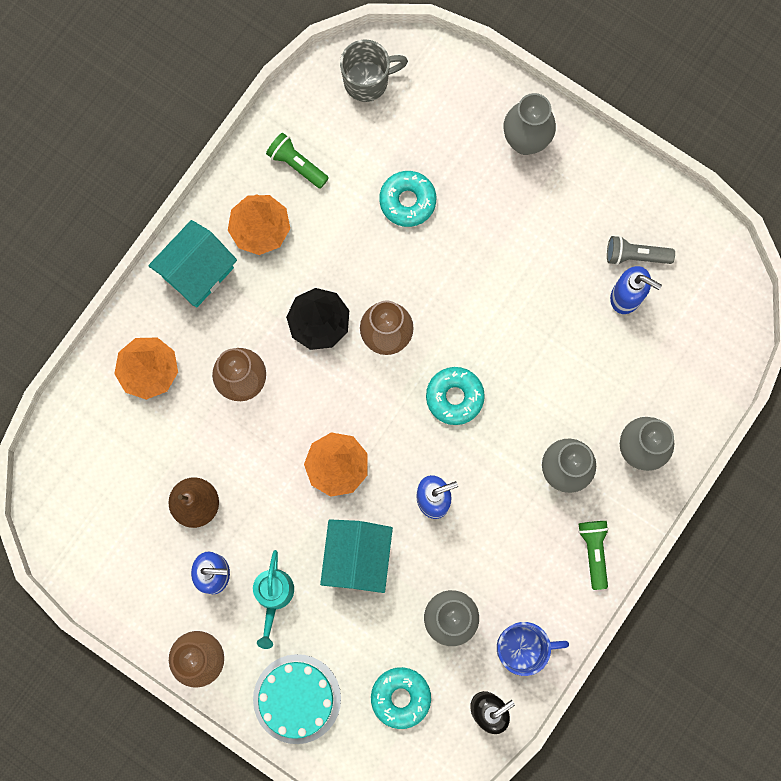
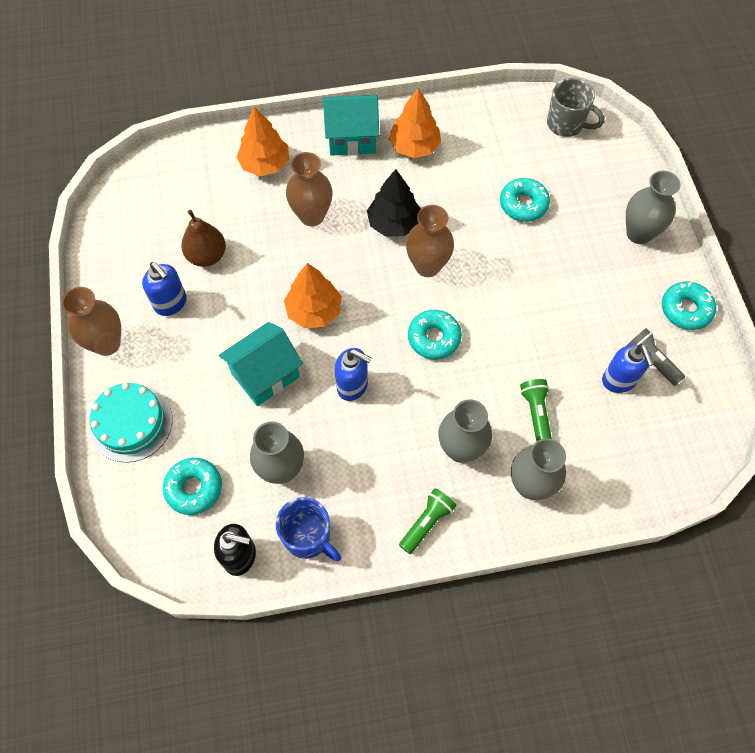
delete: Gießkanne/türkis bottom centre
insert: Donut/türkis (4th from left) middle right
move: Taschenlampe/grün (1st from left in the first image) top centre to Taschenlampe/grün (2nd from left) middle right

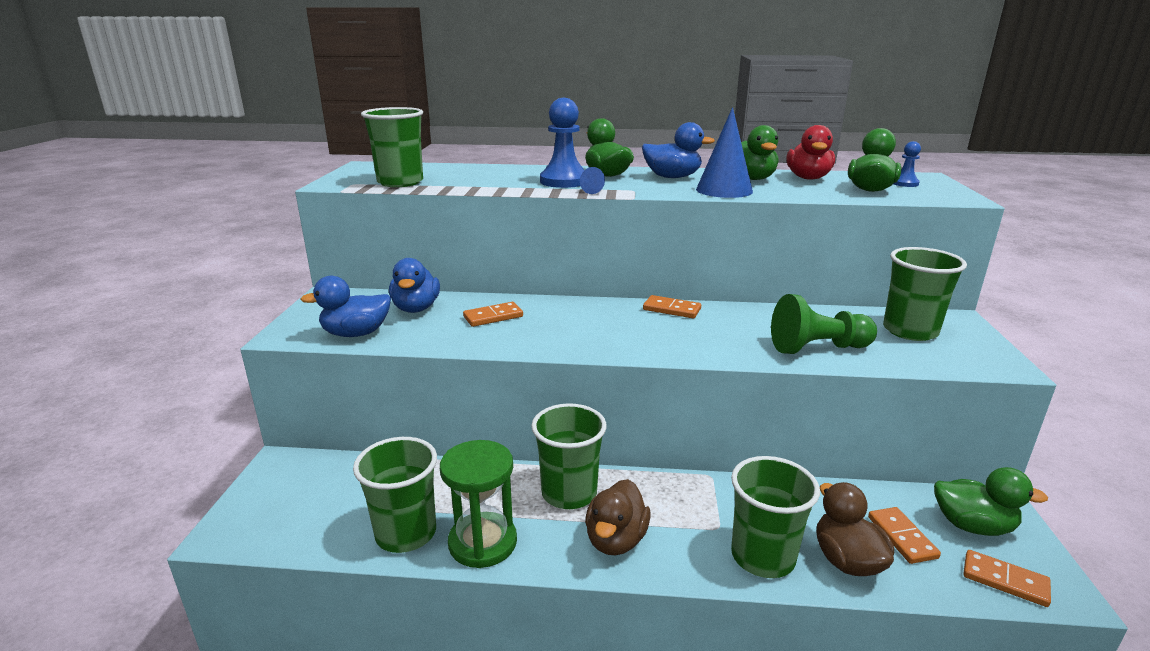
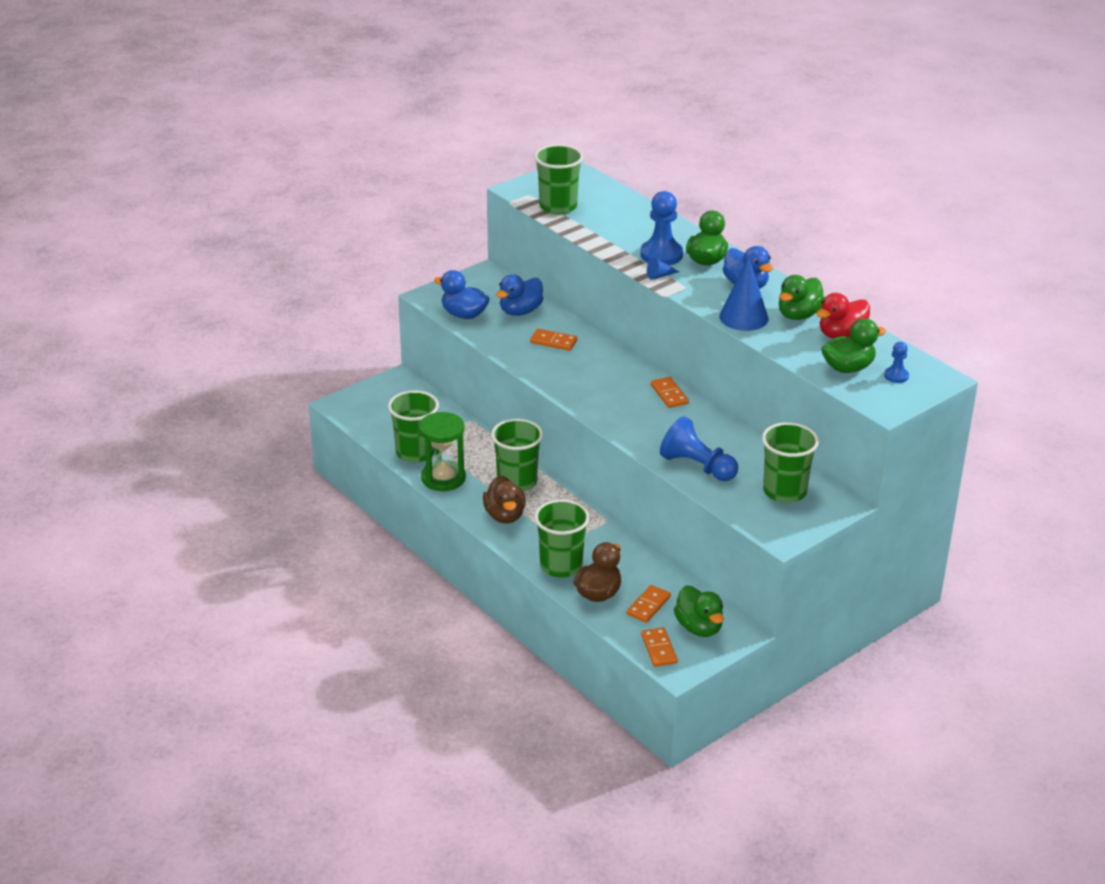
recolor: Bauer/grün middle right to Bauer/blau (2nd from left) centre
rotate: Ente/braun (1st from left) bottom centre = centre 75 degrees counterclockwise

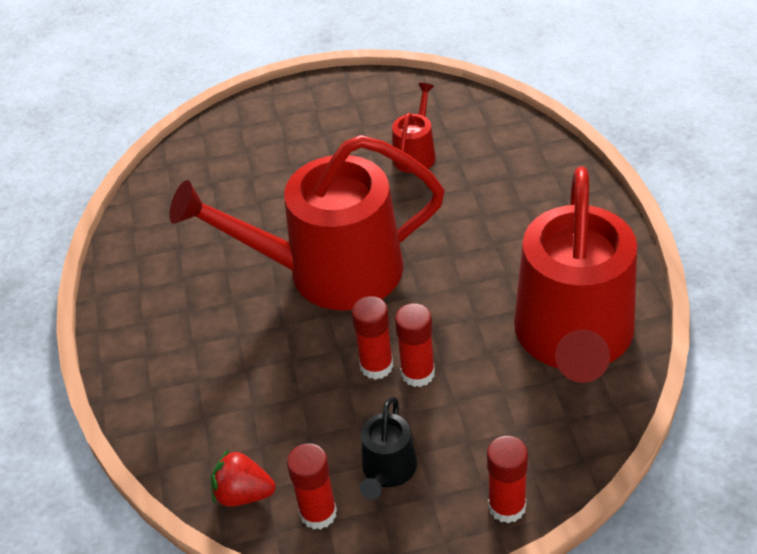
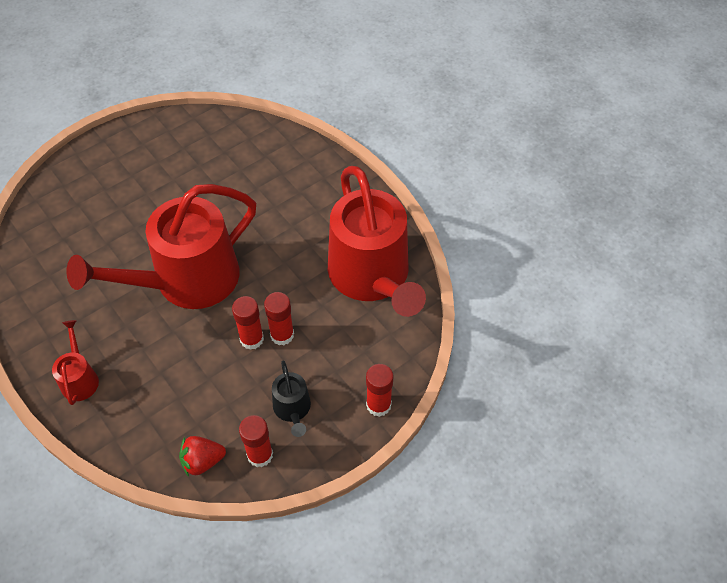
move: Gießkanne/rot (2nd from left in the first image) top centre to Gießkanne/rot (1st from left) middle left

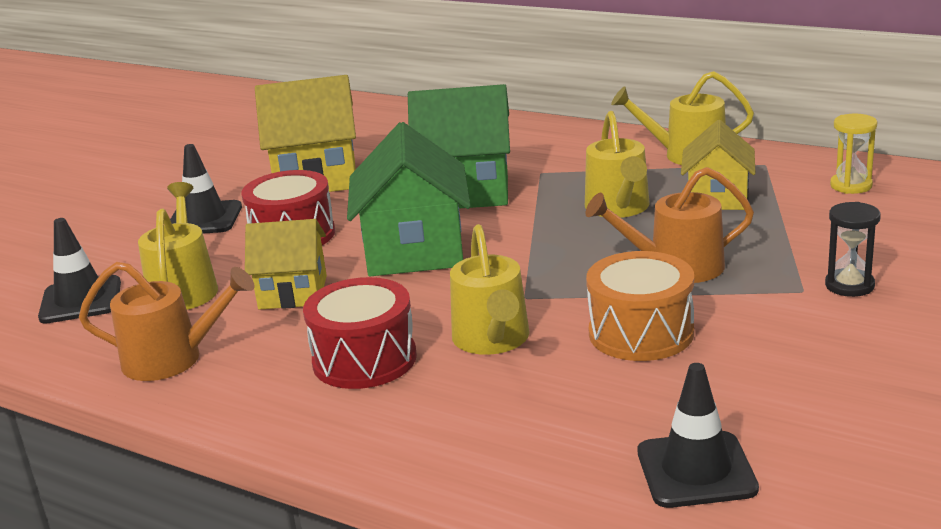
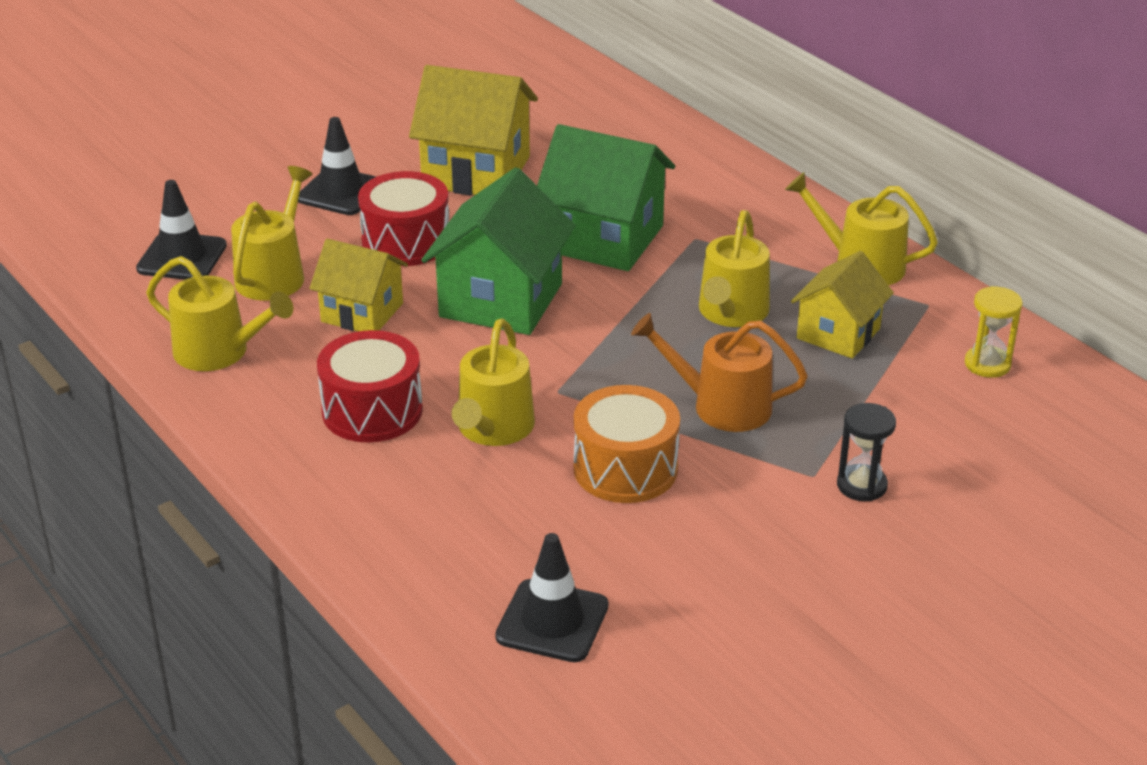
recolor: Gießkanne/orange (1st from left) middle left to Gießkanne/gelb (1st from left) middle left

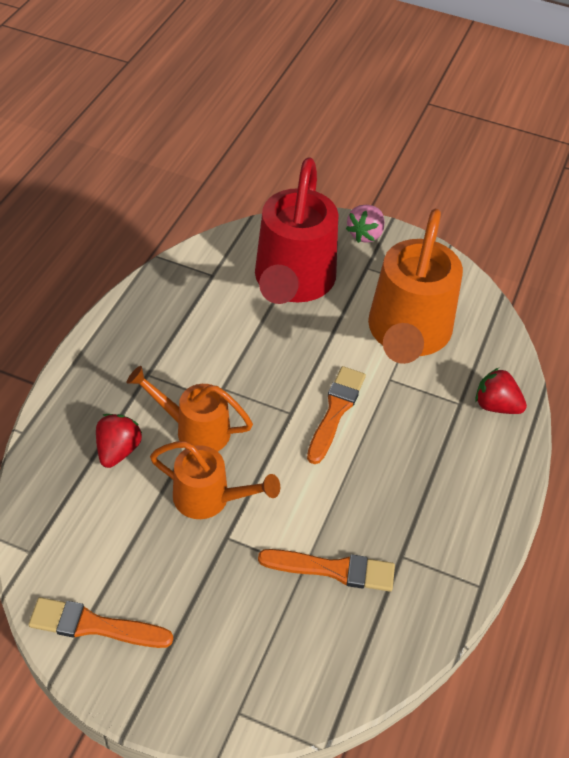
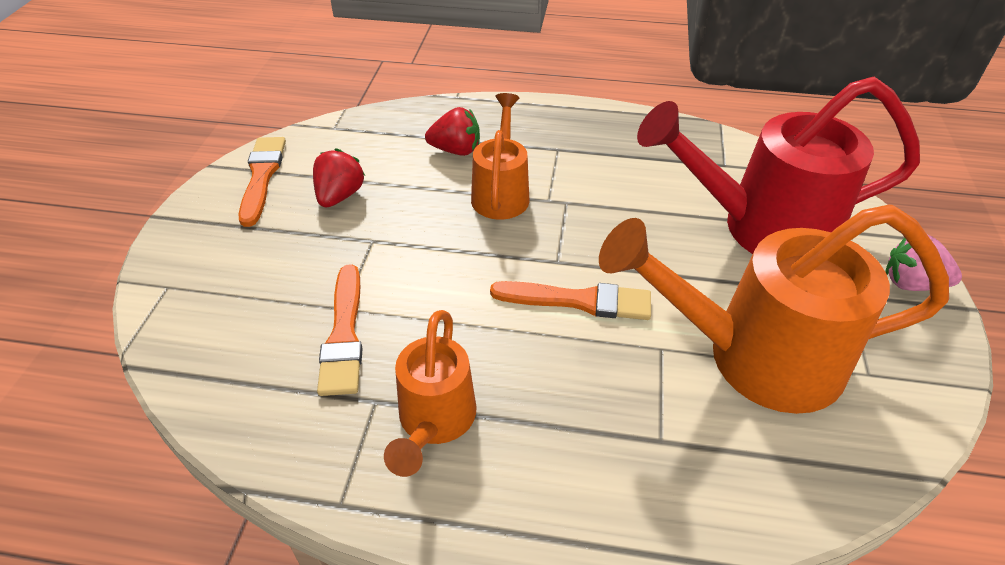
move: Erdbeere/rot (2nd from left in the first image) middle right to Erdbeere/rot (1st from left) top centre; Gießkanne/orange (2nd from left in the first image) centre to Gießkanne/orange (1st from left) bottom centre

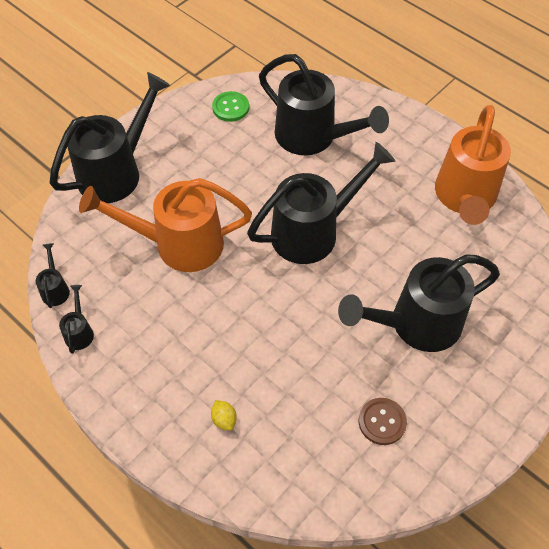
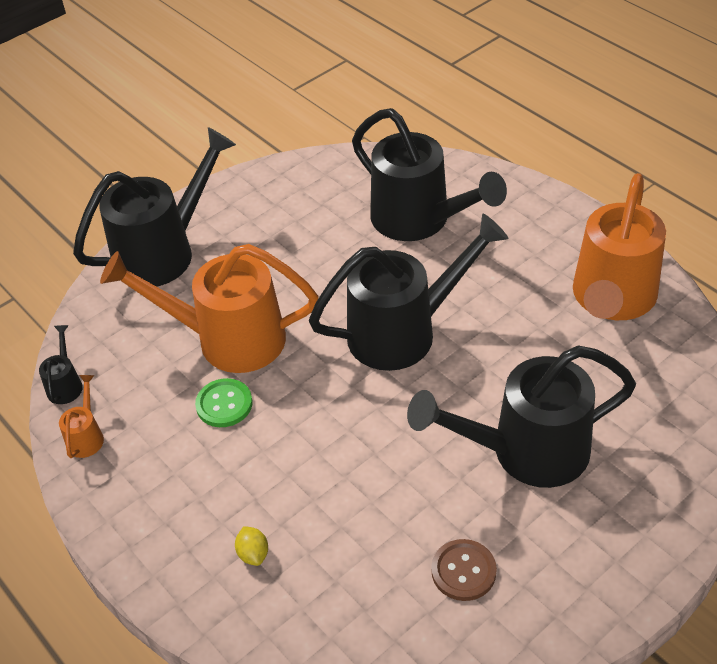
move: Knopf/grün top centre to middle left
recolor: Gießkanne/schwarz (2nd from left) middle left to Gießkanne/orange (1st from left) middle left

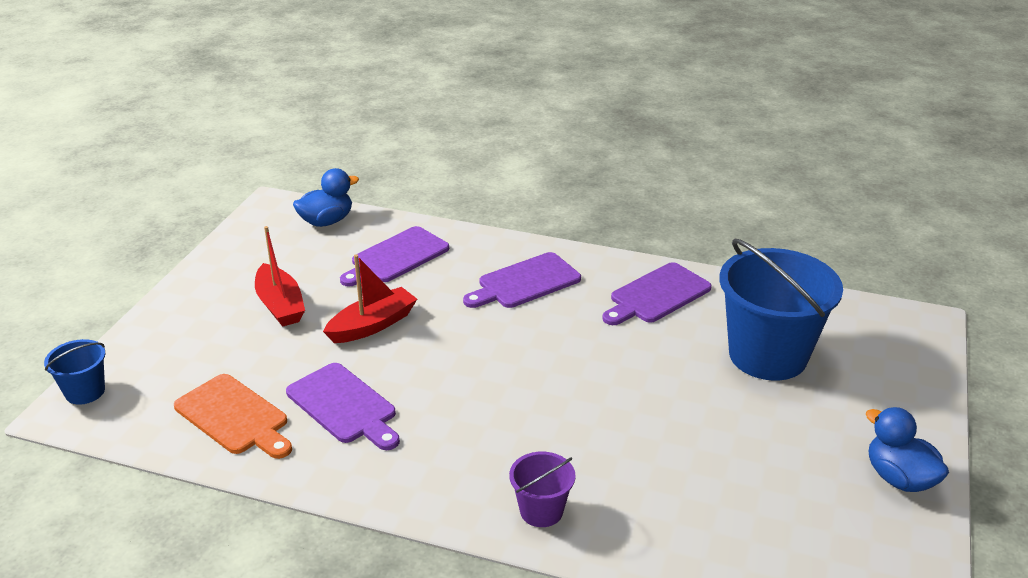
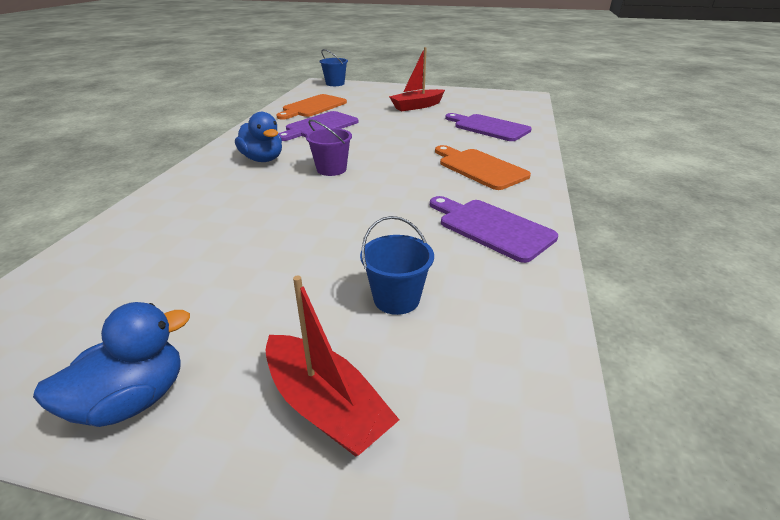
move: Ente/blau (1st from left in the first image) middle left to Ente/blau (2nd from left) top left; Boot/rot (2nd from left in the first image) centre to Boot/rot (1st from left) bottom centre; Eimer/lila bottom centre to top centre
recolor: Schneidebrett/lila (3rd from left) centre to Schneidebrett/orange (2nd from left) top centre
resize: Eimer/blau (2nd from left) middle right = centre x0.47

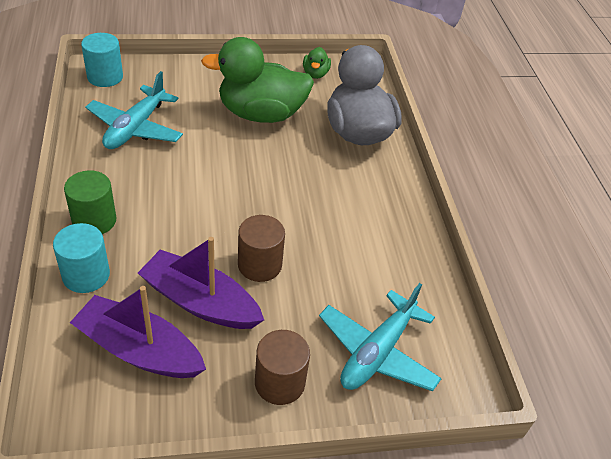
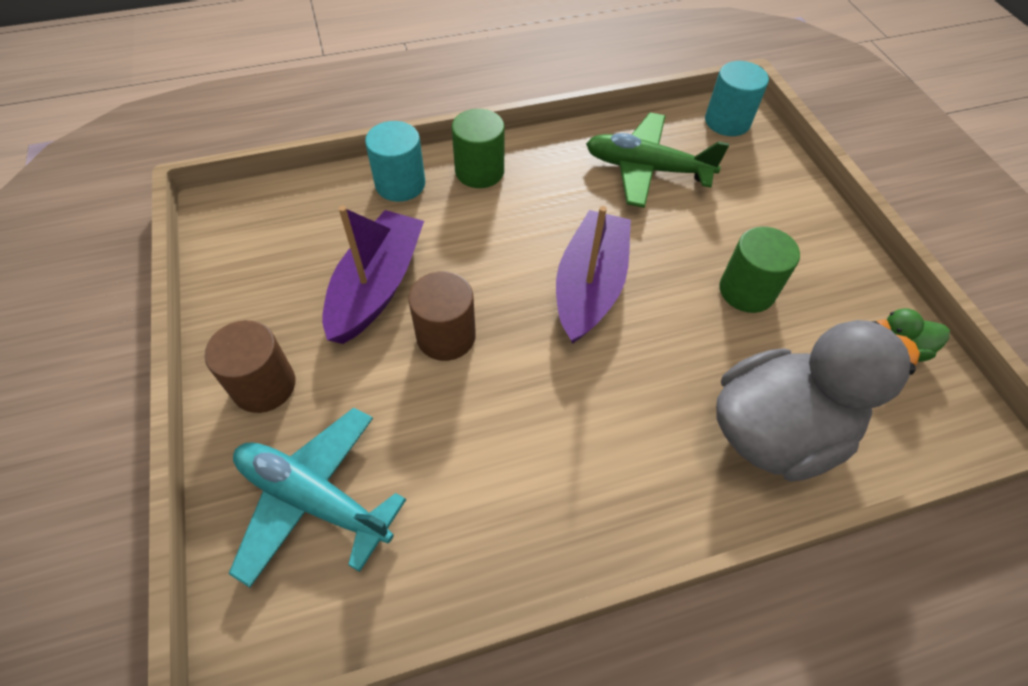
move: Boot/lila (1st from left in the first image) bottom left to Boot/lila (2nd from left) centre
replace: Ente/grün (1st from left) top centre to Vollzylinder/grün (2nd from left) middle right
recolor: Flugzeug/türkis (1st from left) top left to Flugzeug/grün top centre

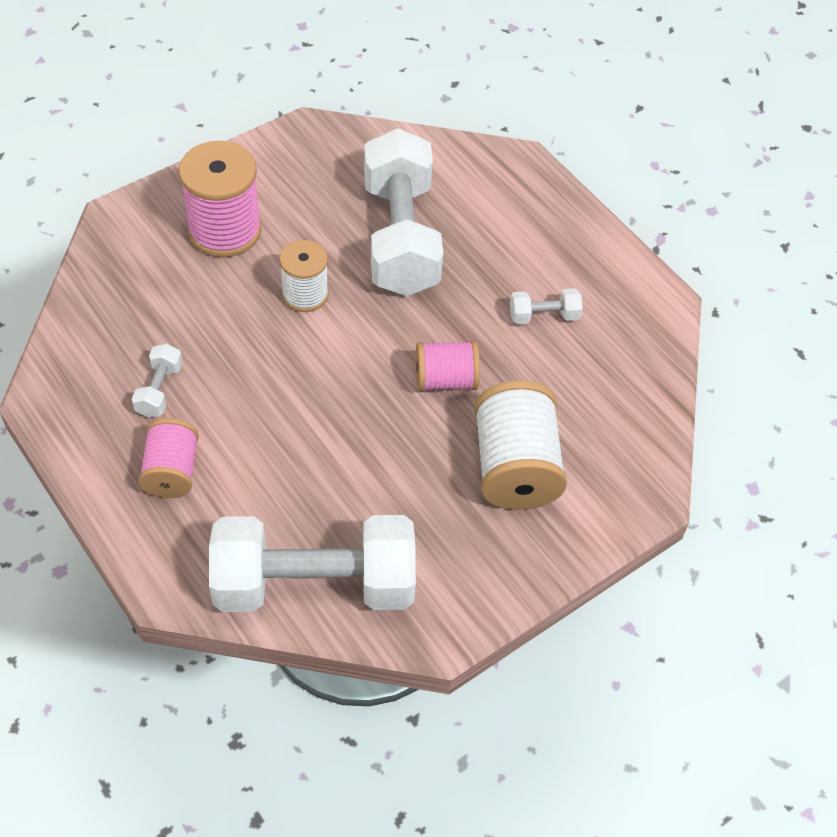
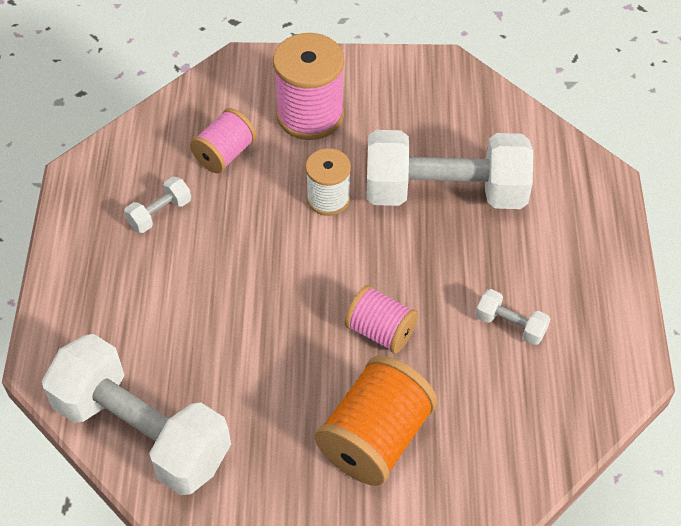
move: Garnrolle/rosa (1st from left) middle left to top left
recolor: Garnrolle/weiß (2nd from left) centre to Garnrolle/orange bottom centre
rotate: Hantel/weiß (3rd from left) top centre = top centre 60 degrees clockwise

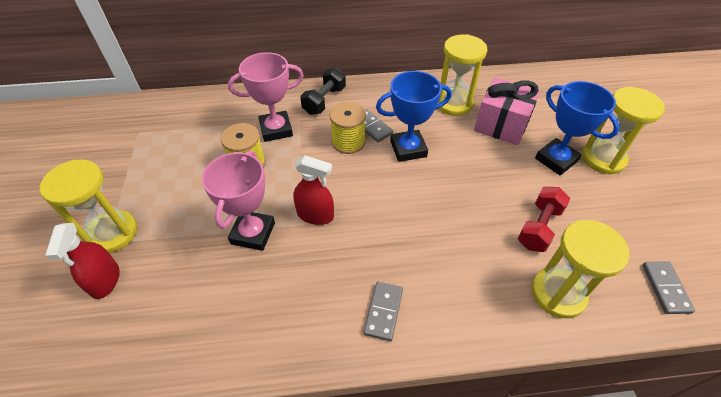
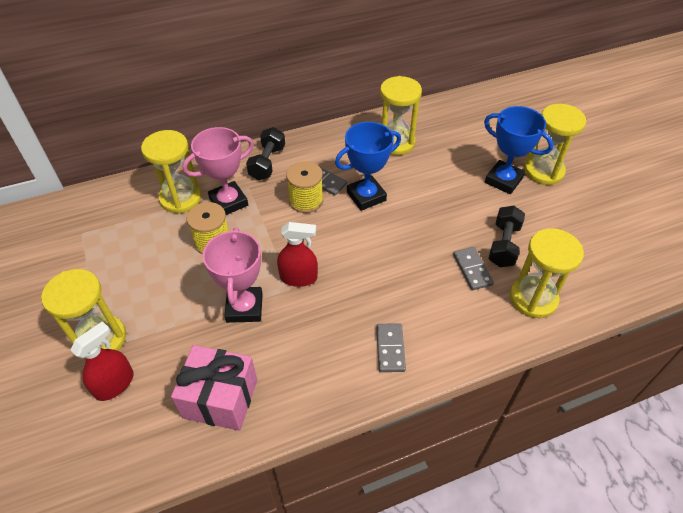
insert: Sanduhr/gelb (2nd from left) middle left
move: Geschenk/rosa top right to bottom left; Dominostein/grau (3rd from left) bottom right to middle right
recolor: Hantel/rot middle right to Hantel/schwarz (2nd from left) middle right
rotate: Sprühflasche/rot (1st from left) middle left = bottom left 120 degrees counterclockwise

